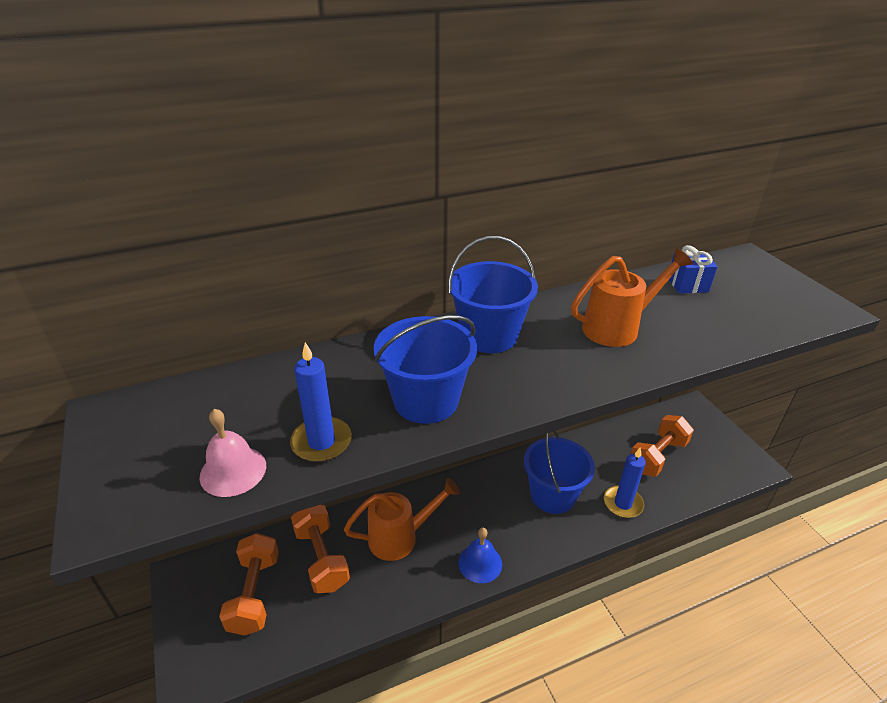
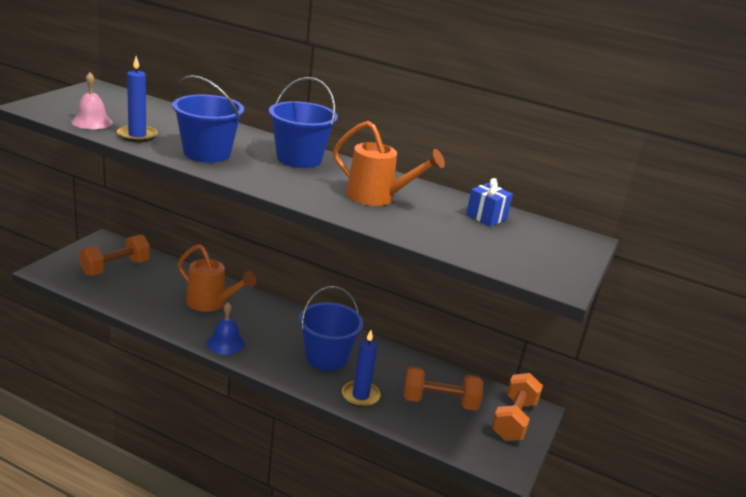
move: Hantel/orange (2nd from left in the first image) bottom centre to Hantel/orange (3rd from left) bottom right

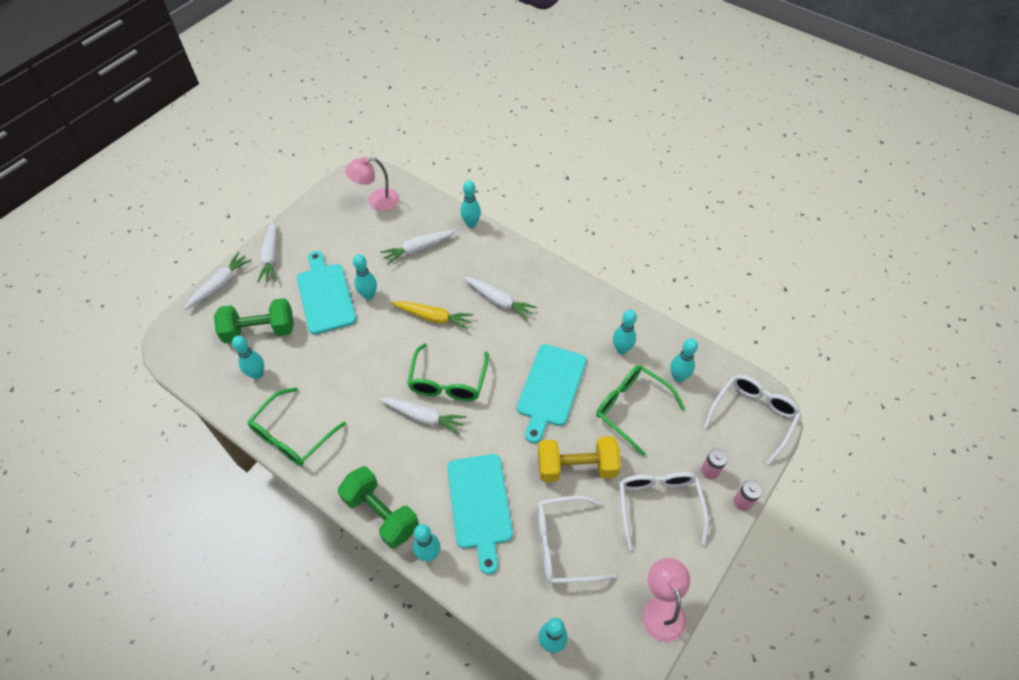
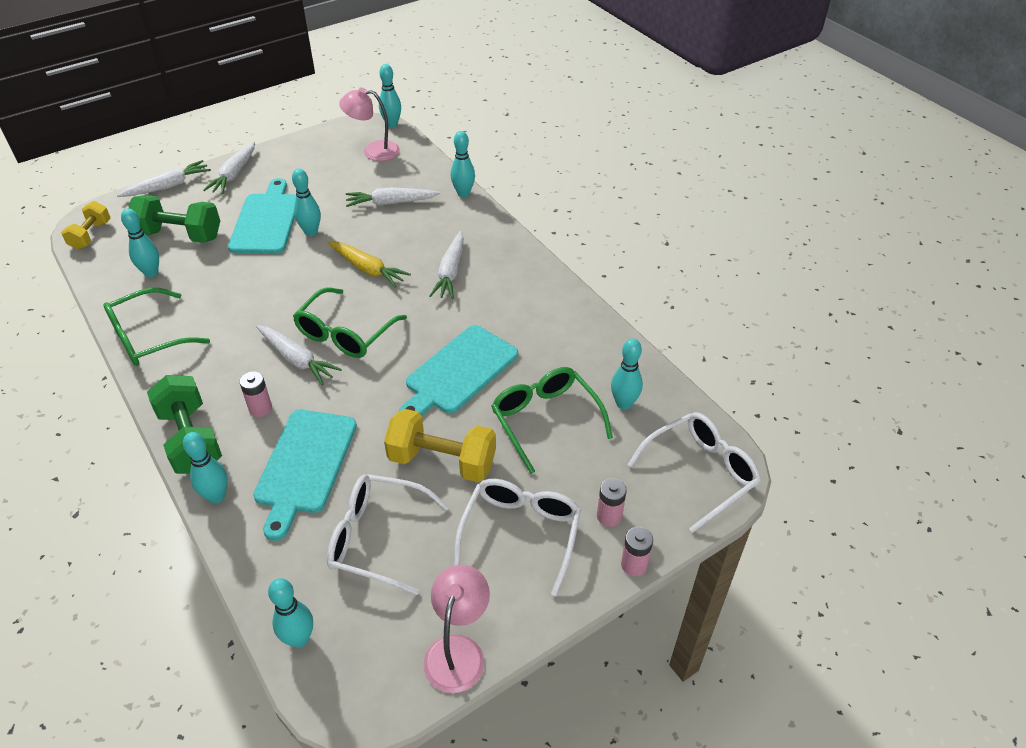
insert: Hantel/gelb (1st from left) top left; Batterie/rosa (1st from left) middle left
move: Bowlingkegel/türkis (6th from left in the first image) centre to Bowlingkegel/türkis (5th from left) top centre
rotate: Karotte/weiß (5th from left) centre = centre 45 degrees clockwise

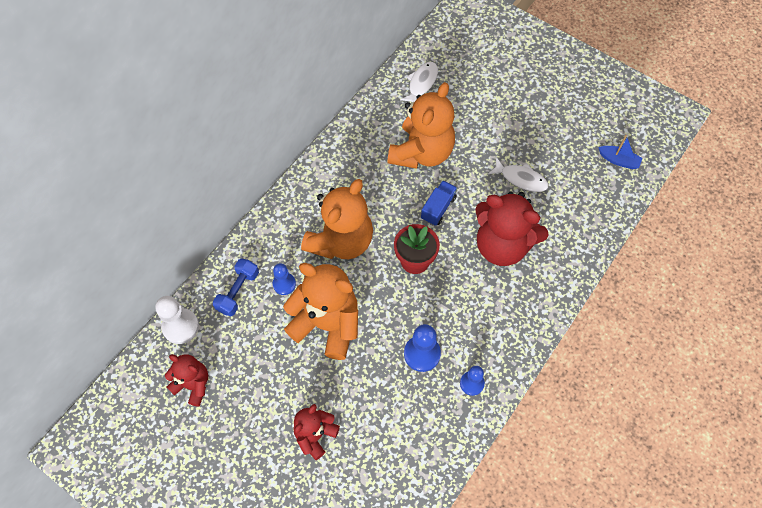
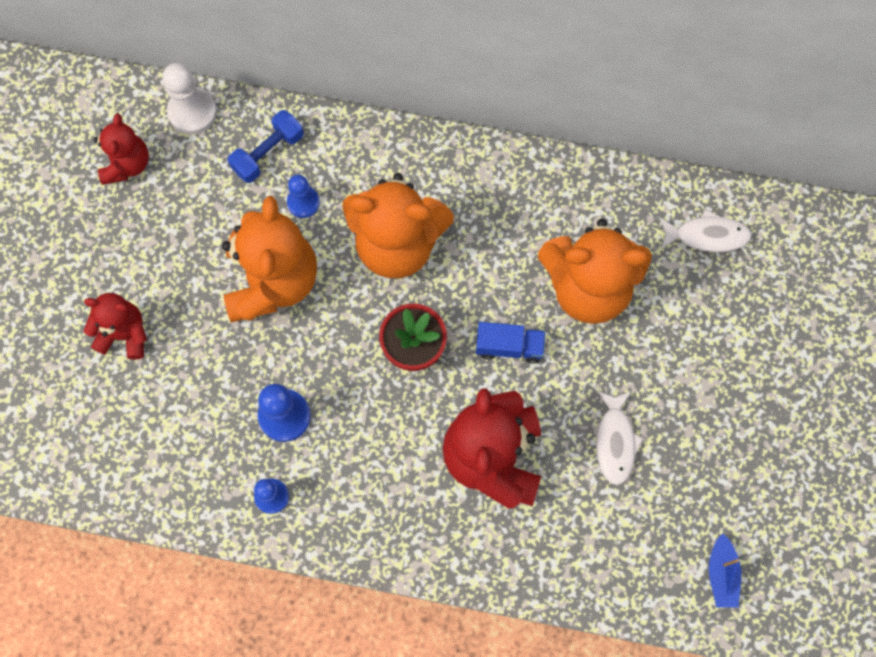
rotate: Hantel/blau middle left = top left 45 degrees counterclockwise

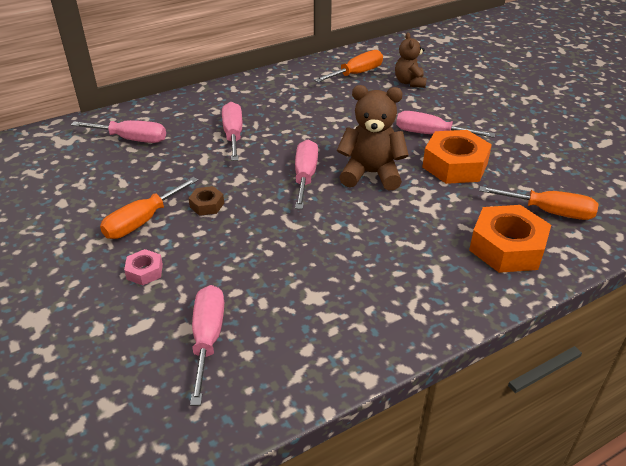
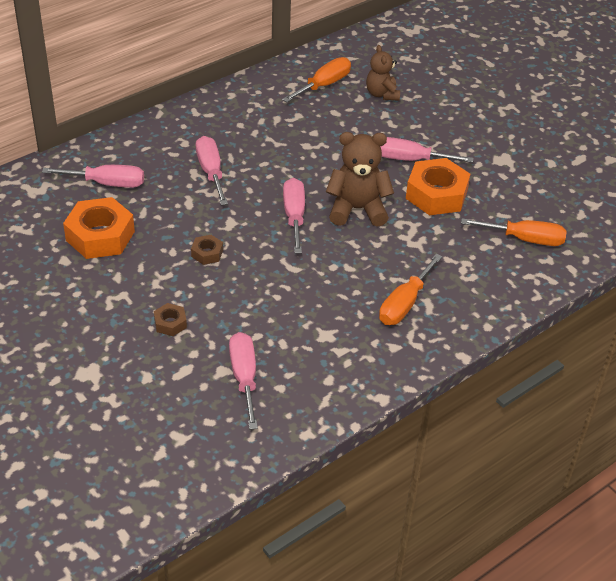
move: Sechskantmutter/orange (2nd from left in the first image) middle right to Sechskantmutter/orange (1st from left) middle left; Schraubenzieher/orange (1st from left in the first image) middle left to Schraubenzieher/orange (2nd from left) centre
recolor: Sechskantmutter/rosa middle left to Sechskantmutter/braun (1st from left) middle left

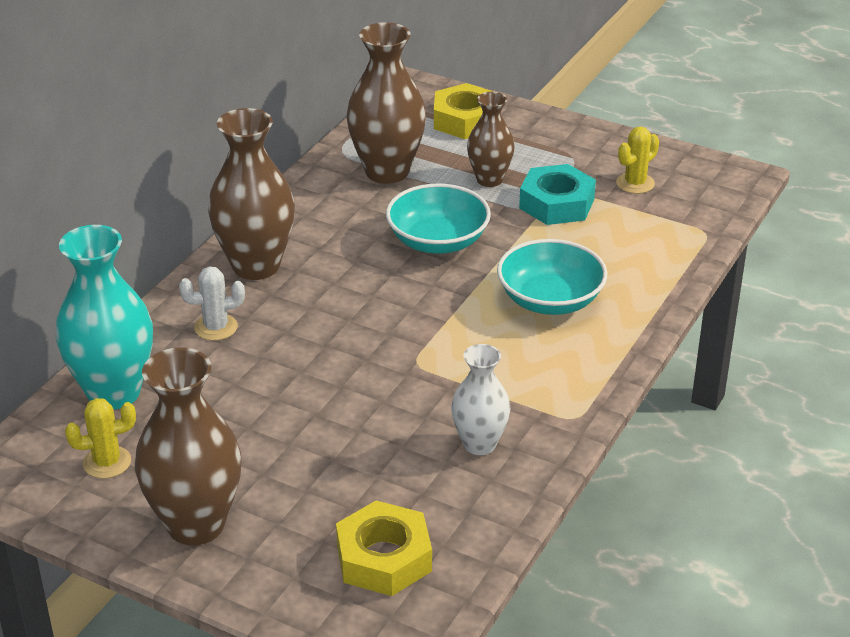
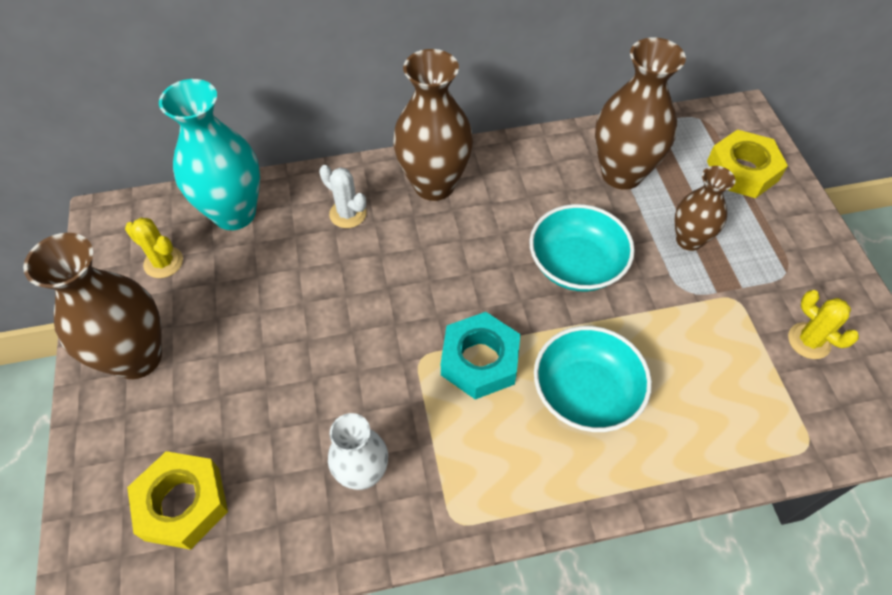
move: Sechskantmutter/türkis top centre to centre
rotate: Kaktus/gelb (2nd from left) top right = middle right 45 degrees clockwise

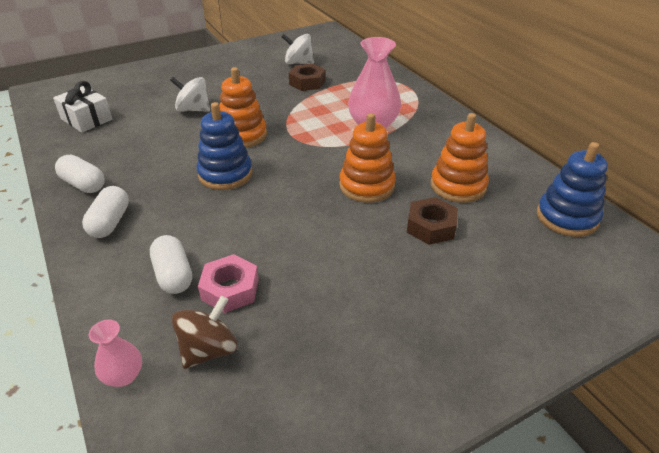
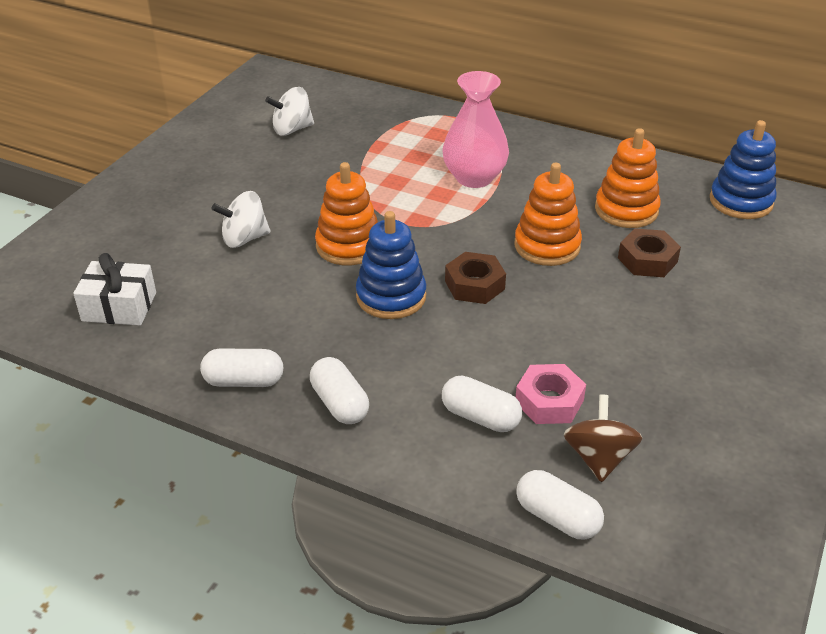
move: Sechskantmutter/braun (1st from left) top centre to centre
replace: Vase/rosa (1st from left) bottom left to Kapsel/weiß (4th from left) bottom right

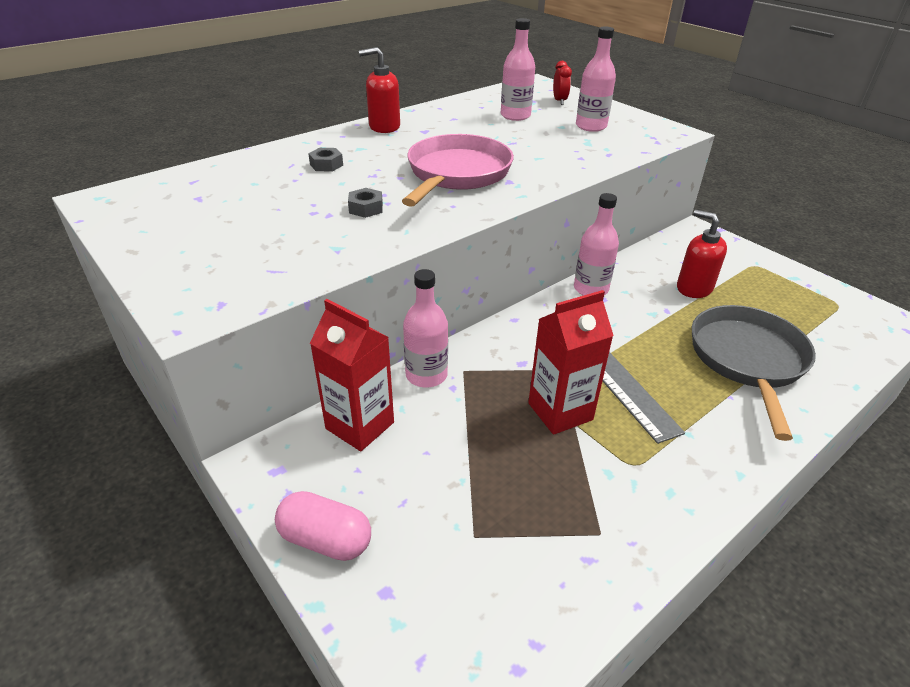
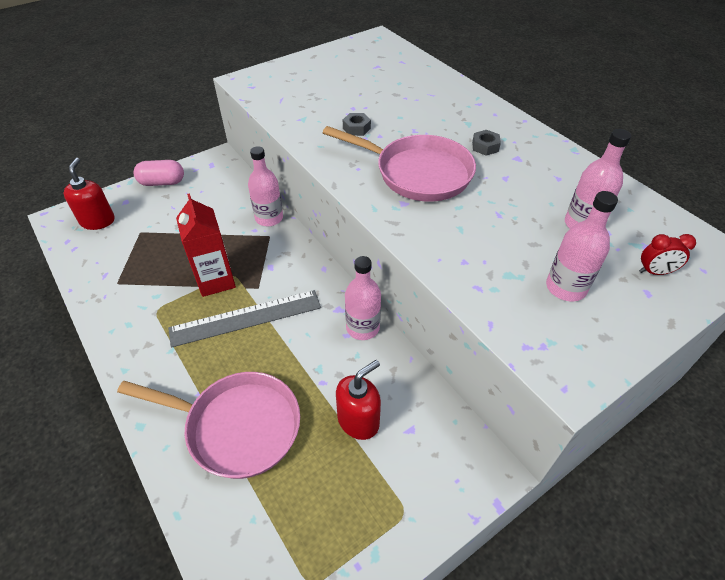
delete: Getränkekarton/rot (1st from left) centre
move: Seifenspender/rot (1st from left) top centre to middle left; Sechskantmutter/grau (1st from left in the first image) top centre to Sechskantmutter/grau (2nd from left) top right
recolor: Pfanne/grau middle right to Pfanne/rosa (1st from left) bottom left
rotate: Kapsel/rosa bottom centre = top left 60 degrees clockwise

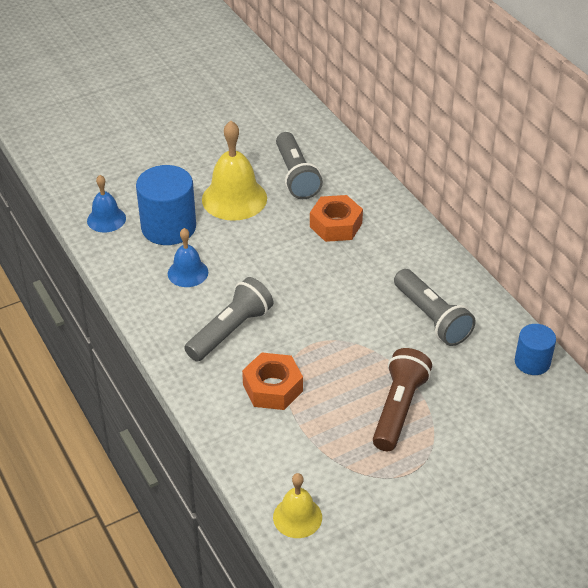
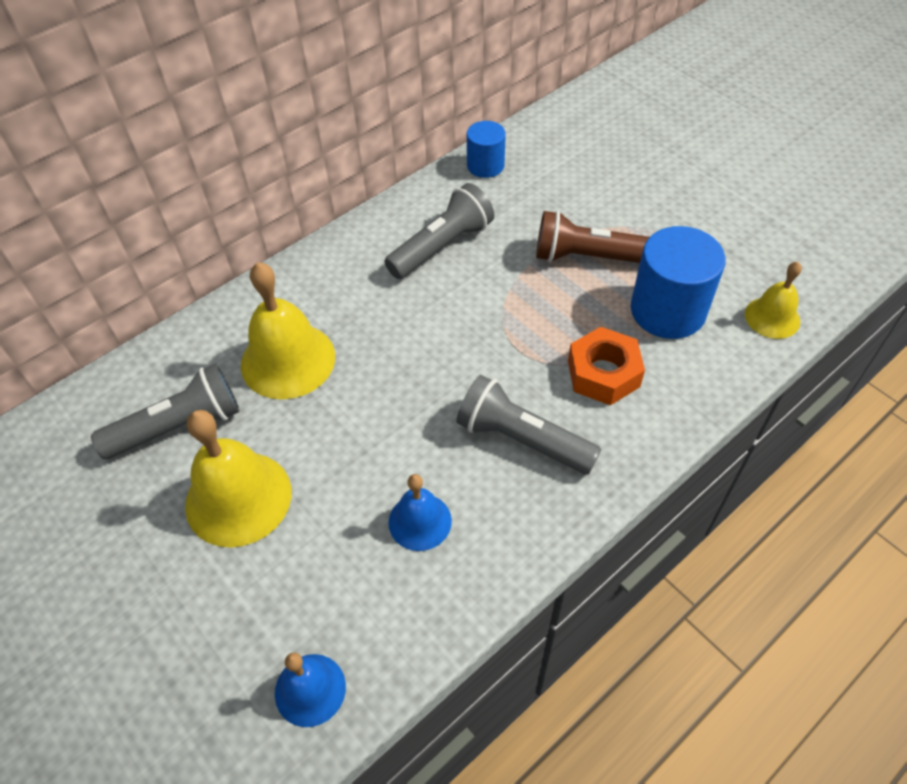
move: Vollzylinder/blau (1st from left in the first image) middle left to Vollzylinder/blau (2nd from left) middle right
replace: Sechskantmutter/orange (2nd from left) centre to Glocke/gelb (2nd from left) middle left

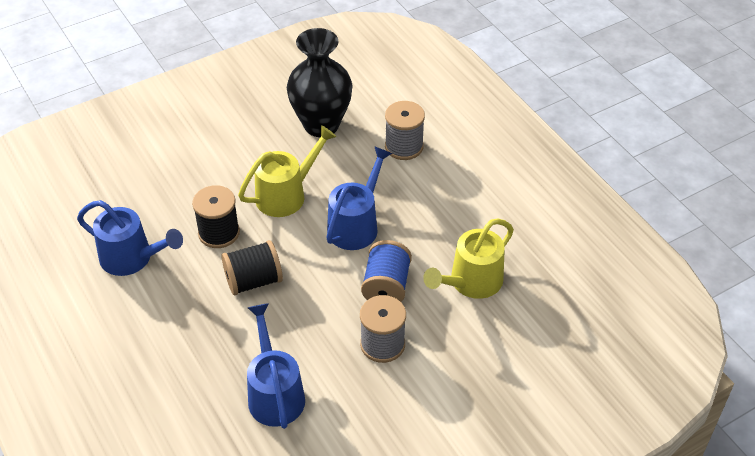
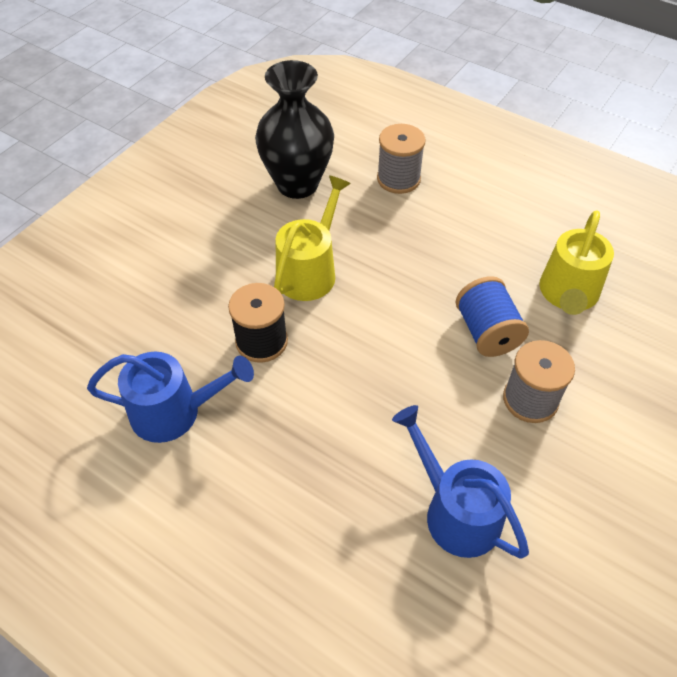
delete: Garnrolle/schwarz (2nd from left) centre; Gießkanne/blau (3rd from left) centre

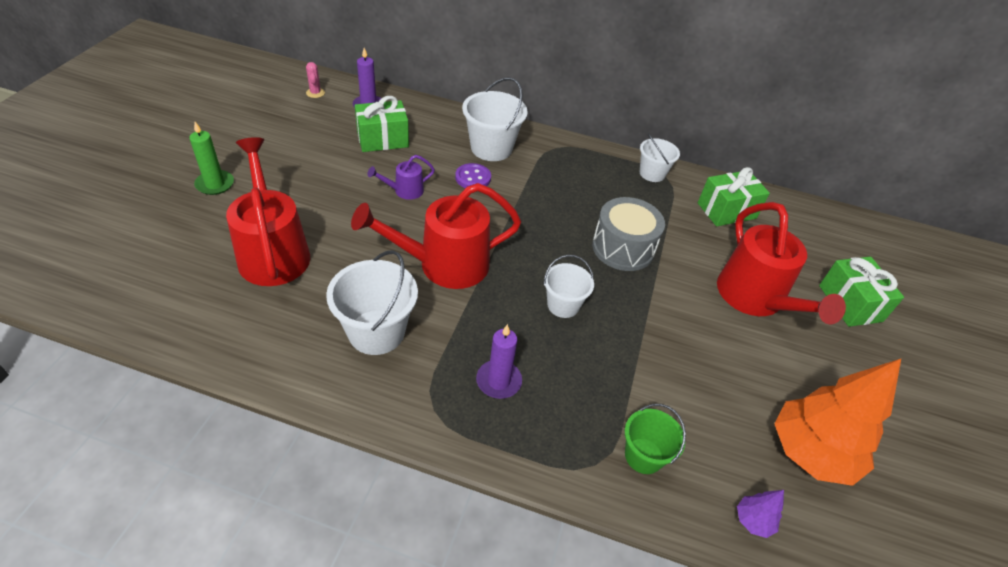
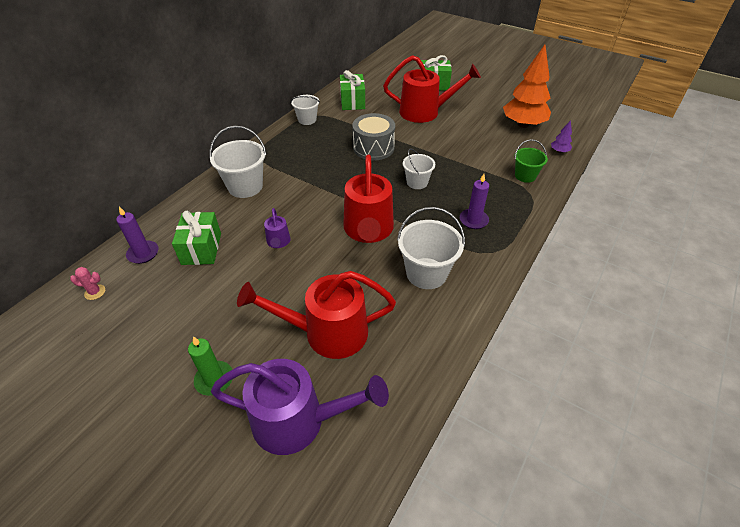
delete: Knopf/lila top centre
insert: Gießkanne/lila (2nd from left) bottom centre

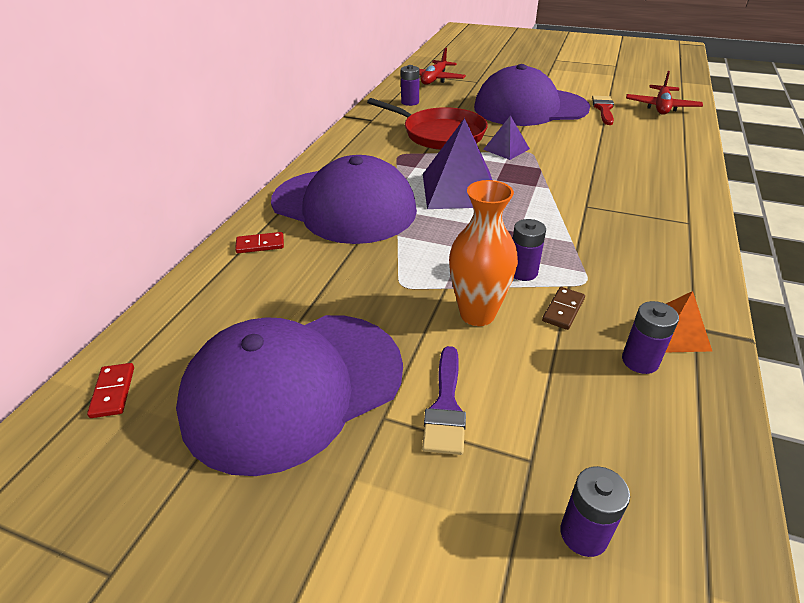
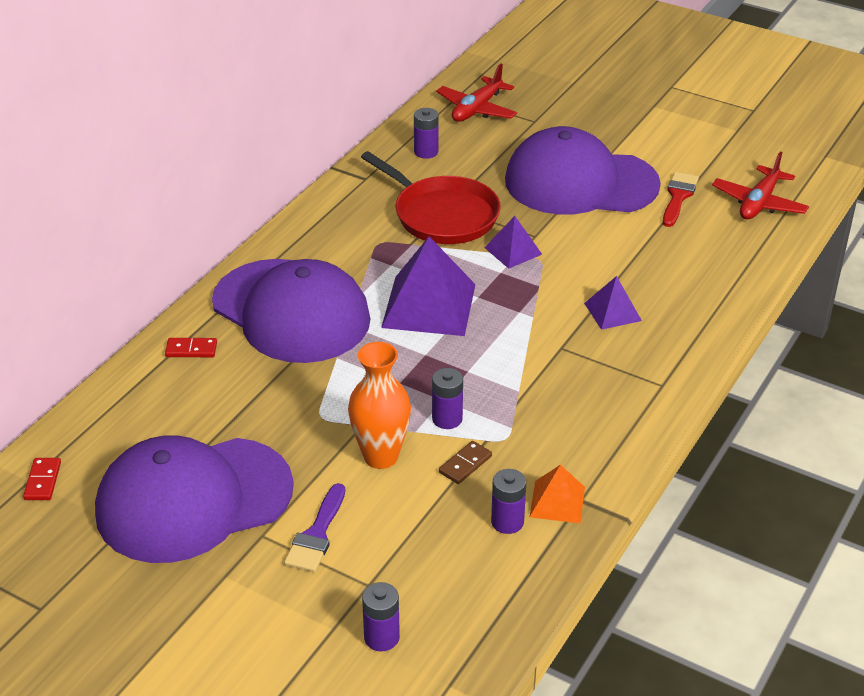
insert: Pyramide/lila (3rd from left) middle right

